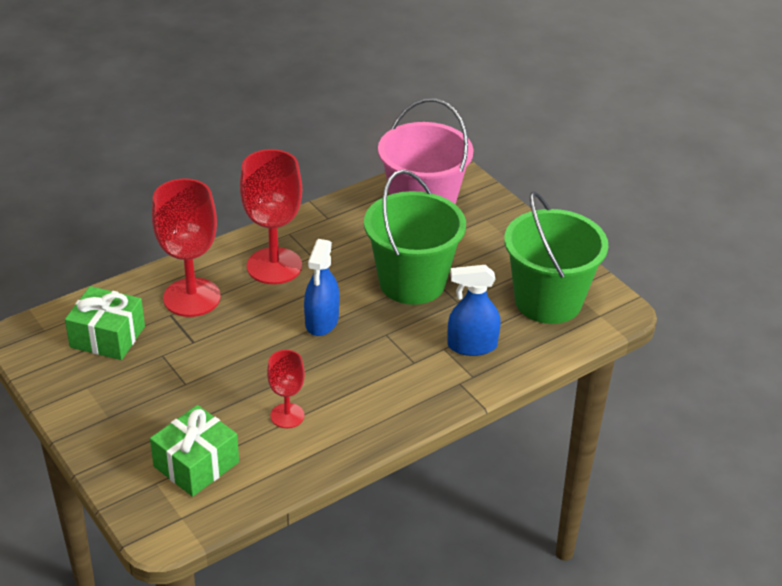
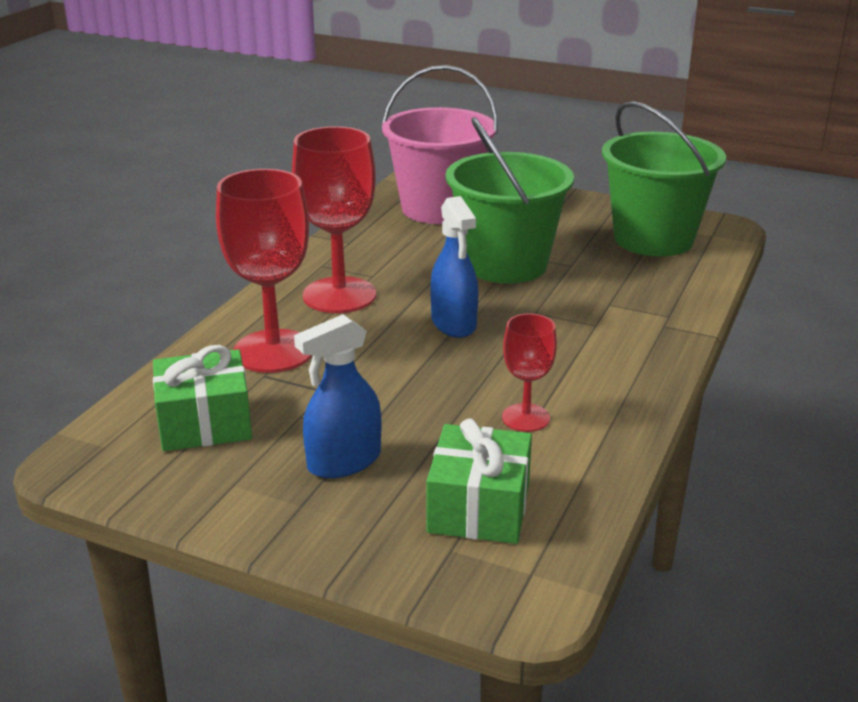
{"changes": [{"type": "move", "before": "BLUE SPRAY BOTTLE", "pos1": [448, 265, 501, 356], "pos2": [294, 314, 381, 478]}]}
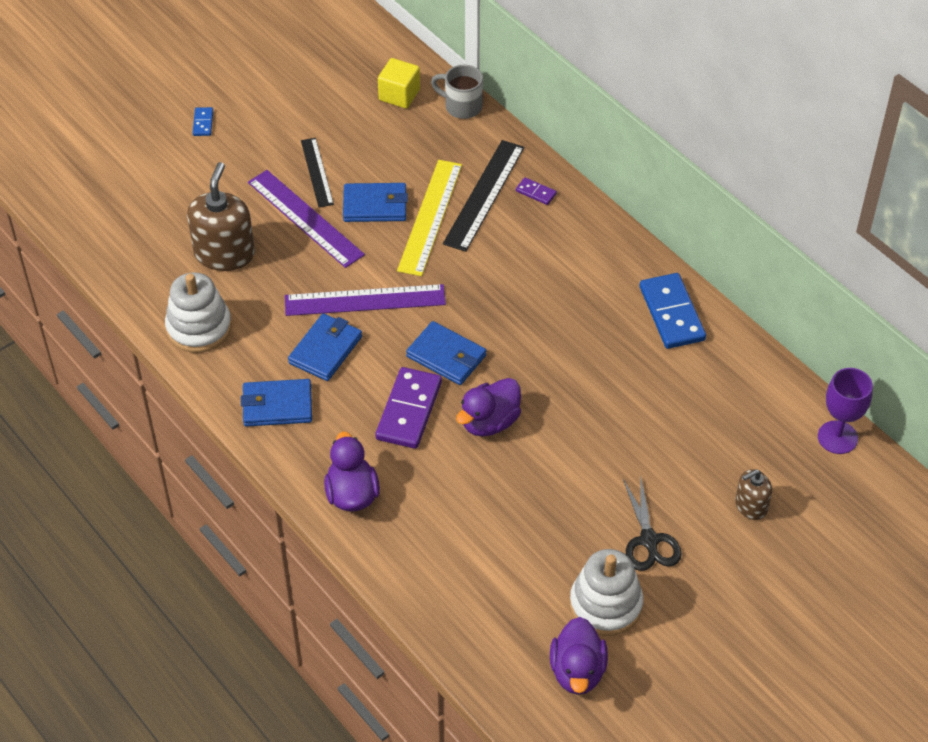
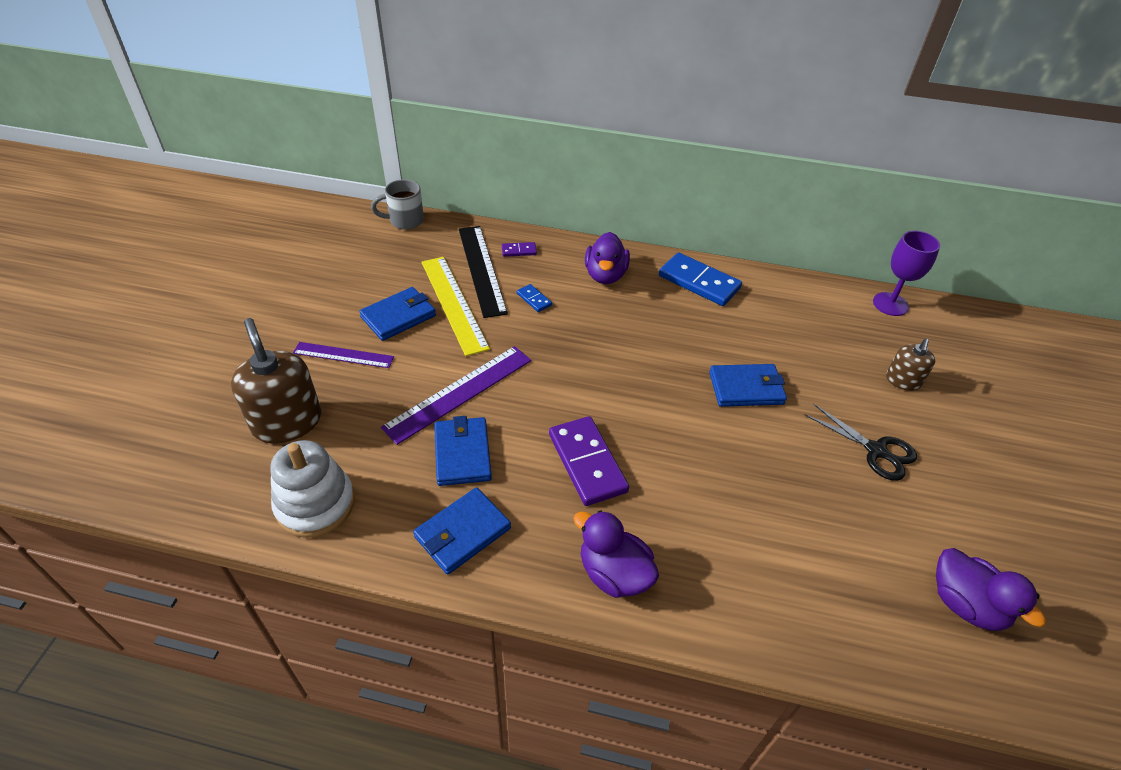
{"changes": [{"type": "move", "before": "BLUE DOMINO", "pos1": [193, 107, 213, 136], "pos2": [517, 284, 552, 312]}, {"type": "resize", "before": "PURPLE RULER", "pos1": [248, 170, 365, 268], "pos2": [293, 342, 394, 368], "scale": 0.62}, {"type": "delete", "before": "BLACK RULER", "pos1": [301, 138, 334, 207]}, {"type": "delete", "before": "YELLOW CUBE", "pos1": [378, 58, 420, 109]}, {"type": "move", "before": "BLUE WALLET", "pos1": [406, 321, 487, 385], "pos2": [709, 364, 787, 407]}, {"type": "move", "before": "PURPLE DUCK", "pos1": [456, 378, 521, 437], "pos2": [585, 232, 630, 284]}, {"type": "delete", "before": "WHITE STACKING TOY", "pos1": [570, 549, 643, 636]}]}
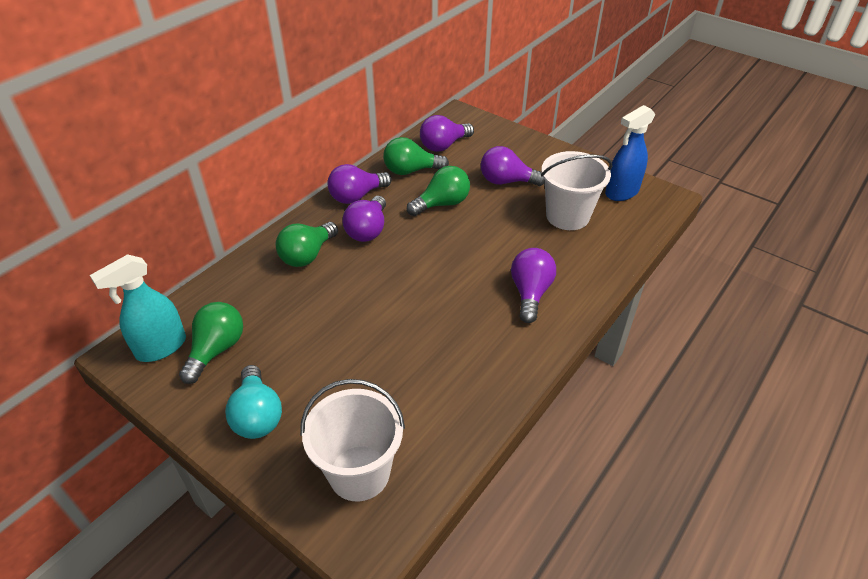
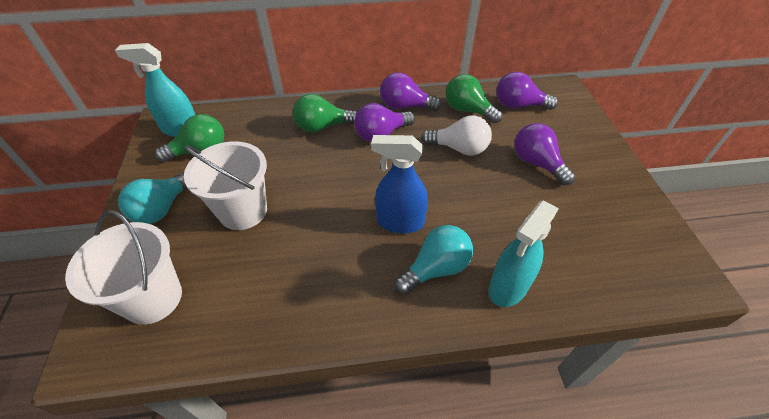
{"changes": [{"type": "recolor", "before": "GREEN LIGHT BULB", "after": "WHITE LIGHT BULB", "pos1": [407, 166, 470, 216], "pos2": [421, 115, 492, 156]}, {"type": "recolor", "before": "PURPLE LIGHT BULB", "after": "TURQUOISE LIGHT BULB", "pos1": [511, 248, 556, 323], "pos2": [394, 225, 473, 295]}, {"type": "move", "before": "WHITE BUCKET", "pos1": [541, 151, 613, 230], "pos2": [184, 141, 267, 230]}, {"type": "move", "before": "BLUE SPRAY BOTTLE", "pos1": [605, 105, 655, 201], "pos2": [371, 135, 428, 234]}, {"type": "insert", "after": "TURQUOISE SPRAY BOTTLE", "pos2": [488, 200, 559, 307]}]}
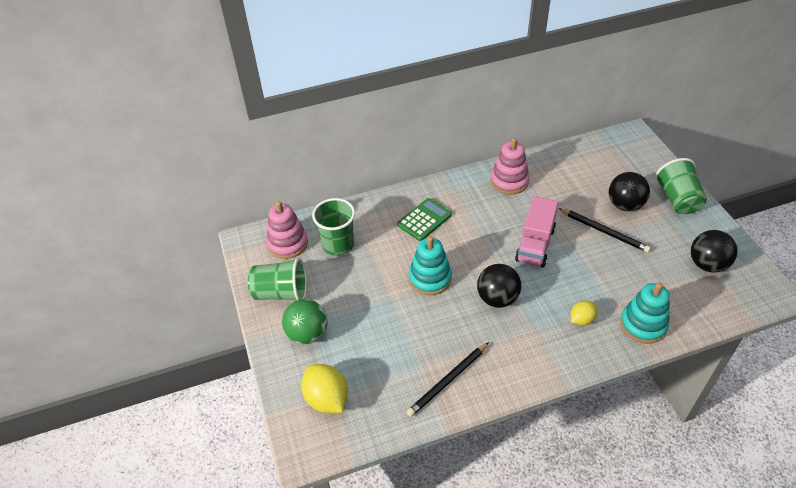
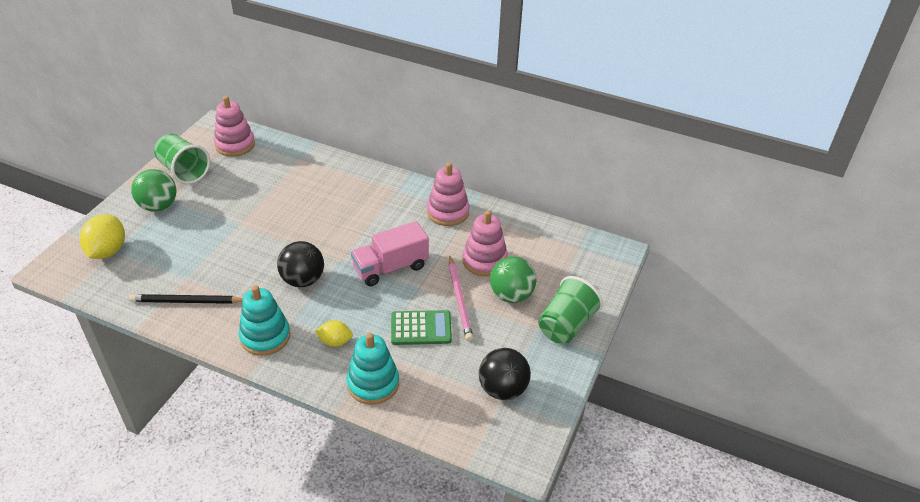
{"changes": [{"type": "delete", "before": "GREEN CUP", "pos1": [312, 198, 355, 256]}, {"type": "move", "before": "GREEN CALCULATOR", "pos1": [397, 198, 452, 241], "pos2": [391, 310, 452, 345]}, {"type": "move", "before": "TURQUOISE STACKING TOY", "pos1": [409, 236, 452, 295], "pos2": [239, 285, 290, 356]}, {"type": "recolor", "before": "BLACK PENCIL", "after": "PINK PENCIL", "pos1": [558, 208, 651, 253], "pos2": [449, 256, 473, 341]}, {"type": "recolor", "before": "BLACK BALL", "after": "GREEN BALL", "pos1": [609, 172, 650, 211], "pos2": [490, 256, 536, 303]}, {"type": "insert", "after": "PINK STACKING TOY", "pos2": [463, 210, 508, 276]}]}
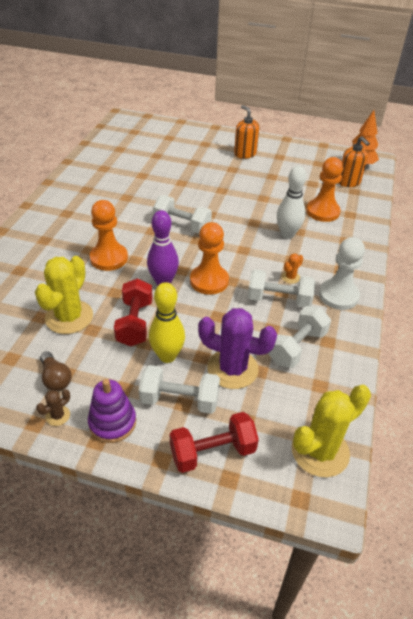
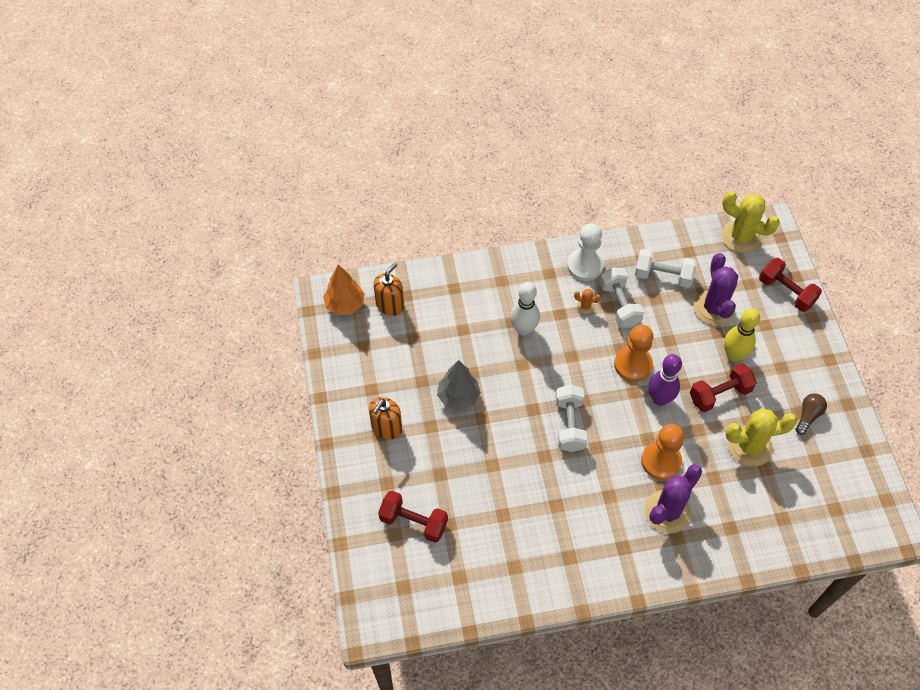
{"changes": [{"type": "delete", "before": "BROWN CACTUS", "pos1": [36, 389, 70, 426]}, {"type": "delete", "before": "PURPLE STACKING TOY", "pos1": [88, 379, 136, 443]}, {"type": "delete", "before": "WHITE DUMBBELL", "pos1": [139, 365, 220, 414]}, {"type": "delete", "before": "ORANGE PAWN", "pos1": [306, 157, 343, 222]}, {"type": "insert", "after": "RED DUMBBELL", "pos2": [378, 491, 448, 543]}, {"type": "insert", "after": "GREY TREE", "pos2": [437, 360, 481, 410]}, {"type": "insert", "after": "PURPLE CACTUS", "pos2": [644, 464, 702, 534]}]}
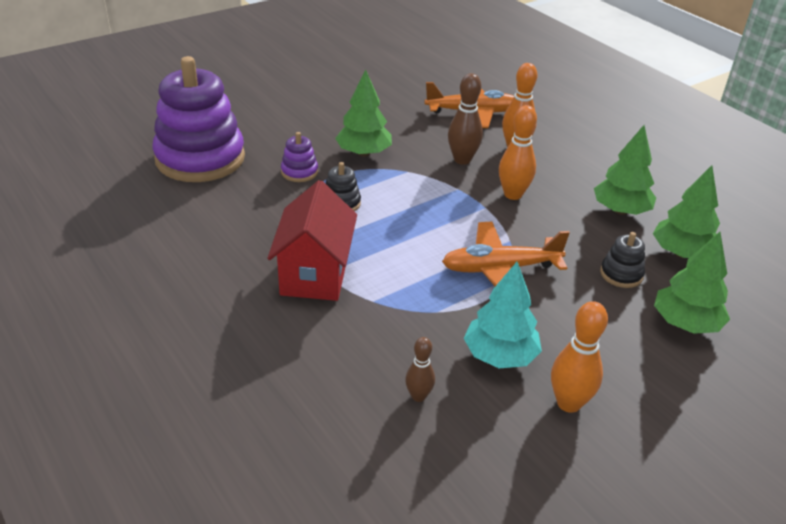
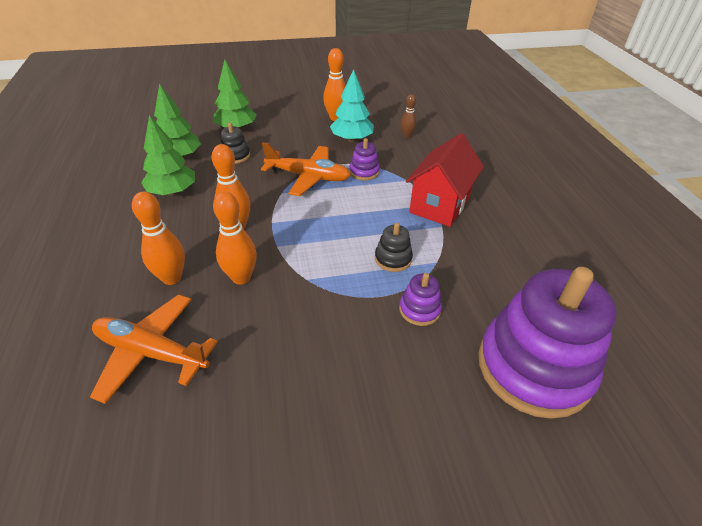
{"changes": [{"type": "delete", "before": "GREEN TREE", "pos1": [335, 70, 392, 157]}, {"type": "recolor", "before": "BROWN BOWLING PIN", "after": "ORANGE BOWLING PIN", "pos1": [448, 73, 483, 165], "pos2": [213, 192, 257, 284]}, {"type": "insert", "after": "PURPLE STACKING TOY", "pos2": [349, 138, 380, 180]}]}
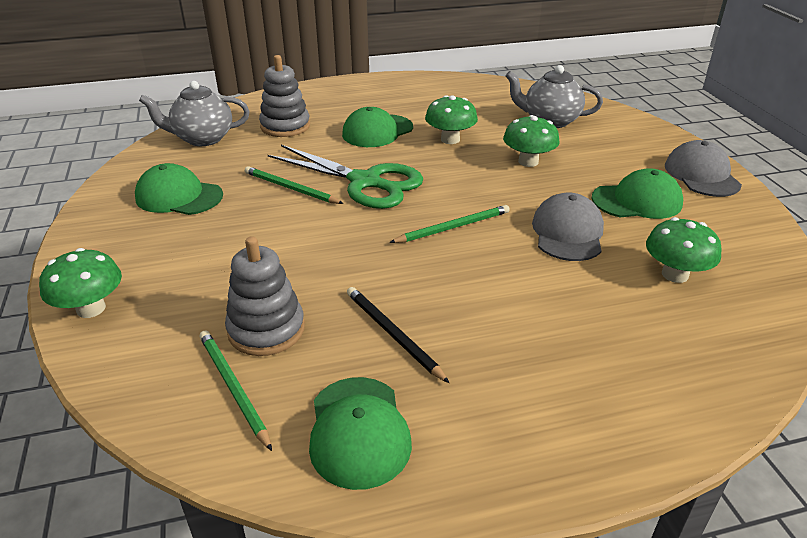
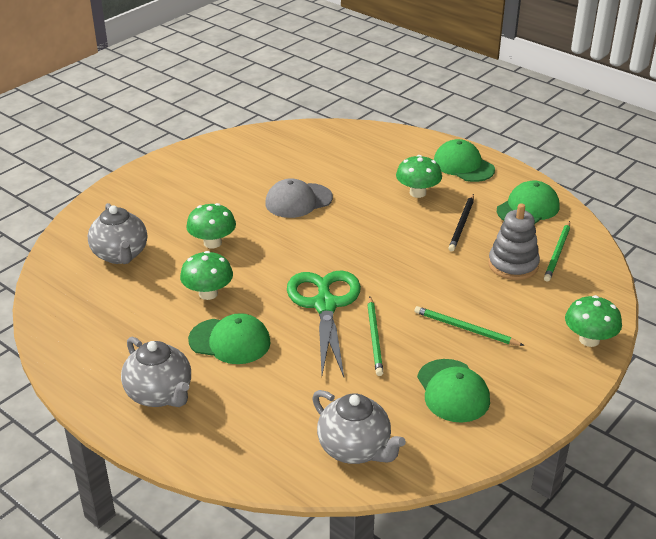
{"changes": [{"type": "delete", "before": "GREY STACKING TOY", "pos1": [259, 55, 310, 137]}, {"type": "move", "before": "GREEN PENCIL", "pos1": [389, 205, 510, 243], "pos2": [414, 306, 525, 346]}, {"type": "move", "before": "GREEN CAP", "pos1": [592, 168, 683, 219], "pos2": [434, 139, 495, 182]}, {"type": "move", "before": "GREEN MUSHROOM", "pos1": [646, 217, 722, 283], "pos2": [396, 155, 442, 198]}, {"type": "delete", "before": "GREY CAP", "pos1": [665, 140, 742, 197]}, {"type": "insert", "after": "GREY TEAPOT", "pos2": [121, 337, 191, 407]}]}
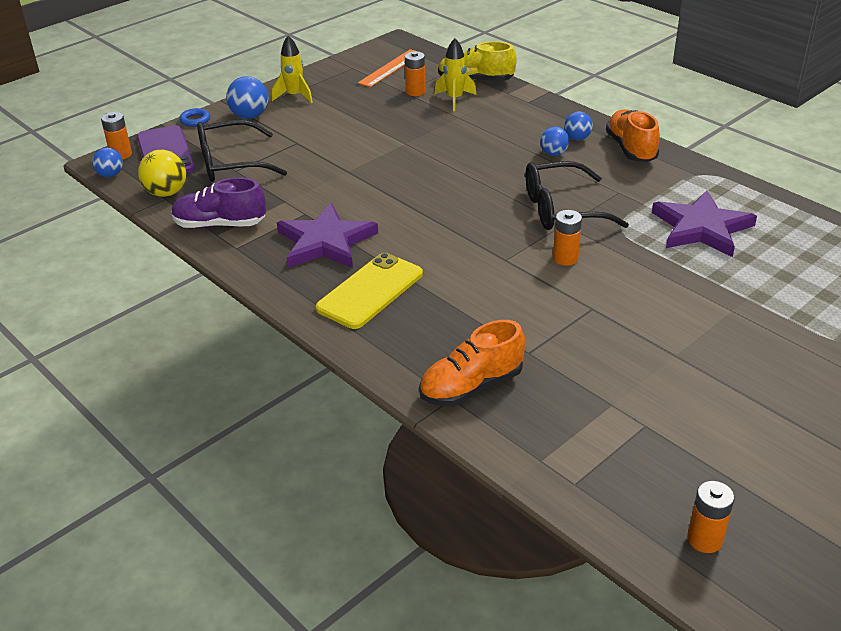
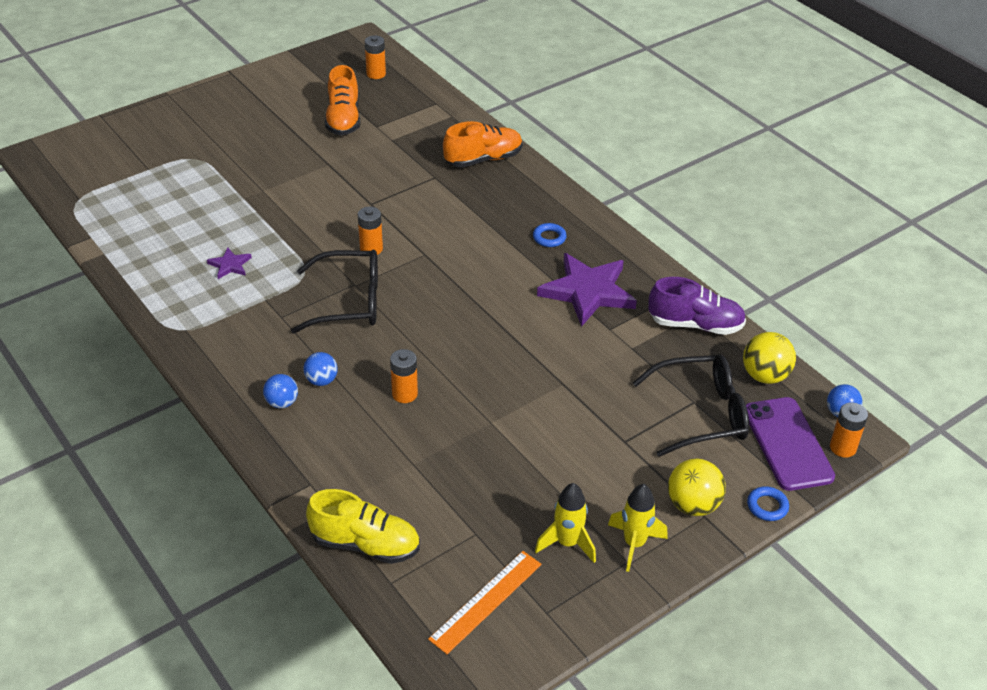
{"changes": [{"type": "recolor", "before": "BLUE BALL", "after": "YELLOW BALL", "pos1": [226, 76, 269, 119], "pos2": [668, 458, 726, 516]}, {"type": "replace", "before": "YELLOW PHONE", "after": "BLUE RING", "pos1": [316, 253, 423, 329], "pos2": [533, 223, 567, 247]}, {"type": "move", "before": "ORANGE BATTERY", "pos1": [405, 51, 425, 96], "pos2": [390, 349, 418, 403]}, {"type": "move", "before": "YELLOW ROCKET", "pos1": [434, 38, 477, 111], "pos2": [535, 483, 596, 563]}, {"type": "move", "before": "ORANGE SHOE", "pos1": [606, 109, 660, 162], "pos2": [325, 65, 360, 136]}, {"type": "resize", "before": "PURPLE STAR", "pos1": [652, 190, 757, 257], "pos2": [207, 247, 252, 279], "scale": 0.45}]}
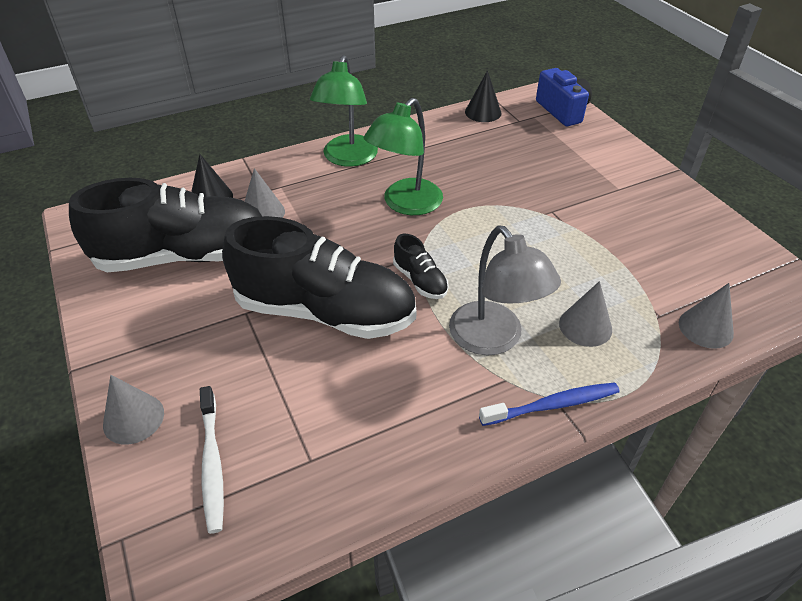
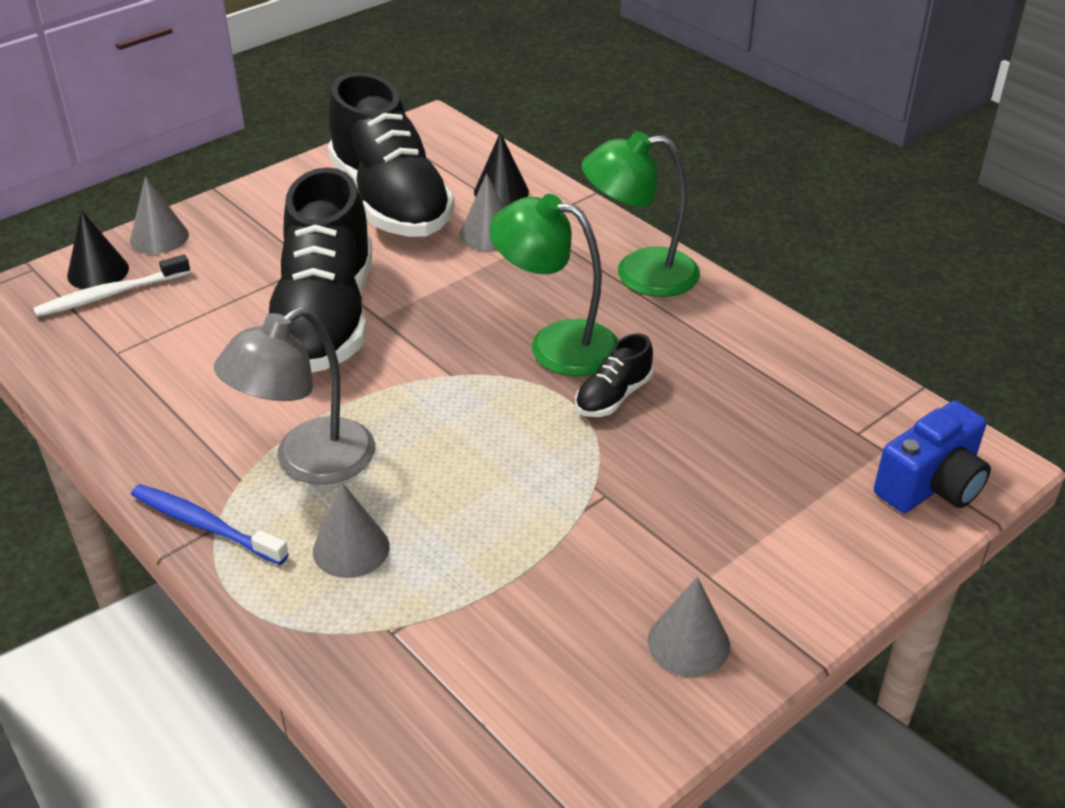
{"changes": [{"type": "move", "before": "BLACK SHOE", "pos1": [393, 234, 449, 299], "pos2": [575, 333, 653, 417]}, {"type": "move", "before": "BLACK CONE", "pos1": [465, 70, 502, 122], "pos2": [67, 210, 129, 289]}, {"type": "rotate", "before": "BLUE TOOTHBRUSH", "pos1": [479, 382, 619, 426], "pos2": [131, 484, 289, 565], "turn": 150}, {"type": "move", "before": "GREY CONE", "pos1": [679, 283, 734, 349], "pos2": [648, 577, 730, 677]}]}
